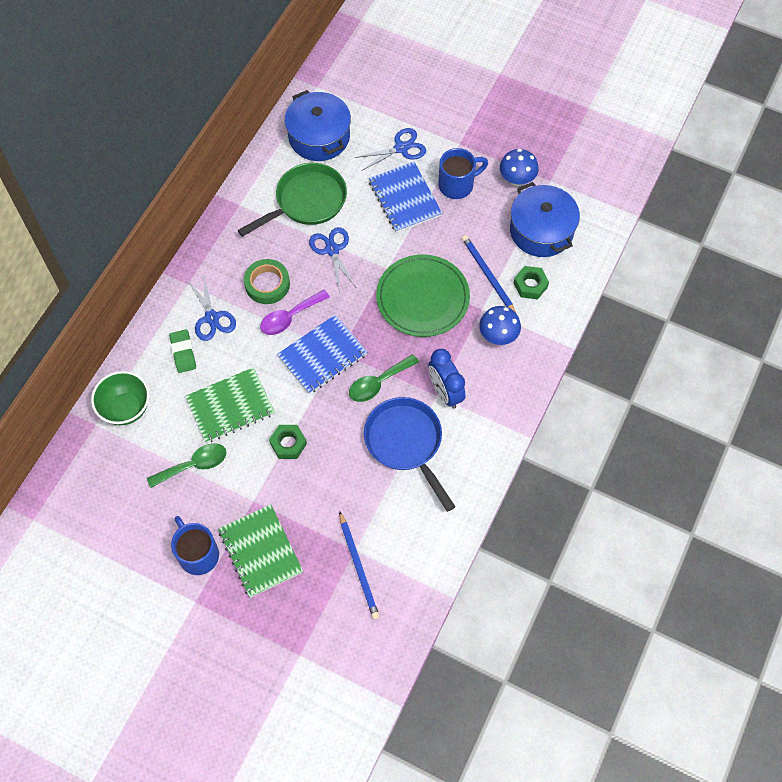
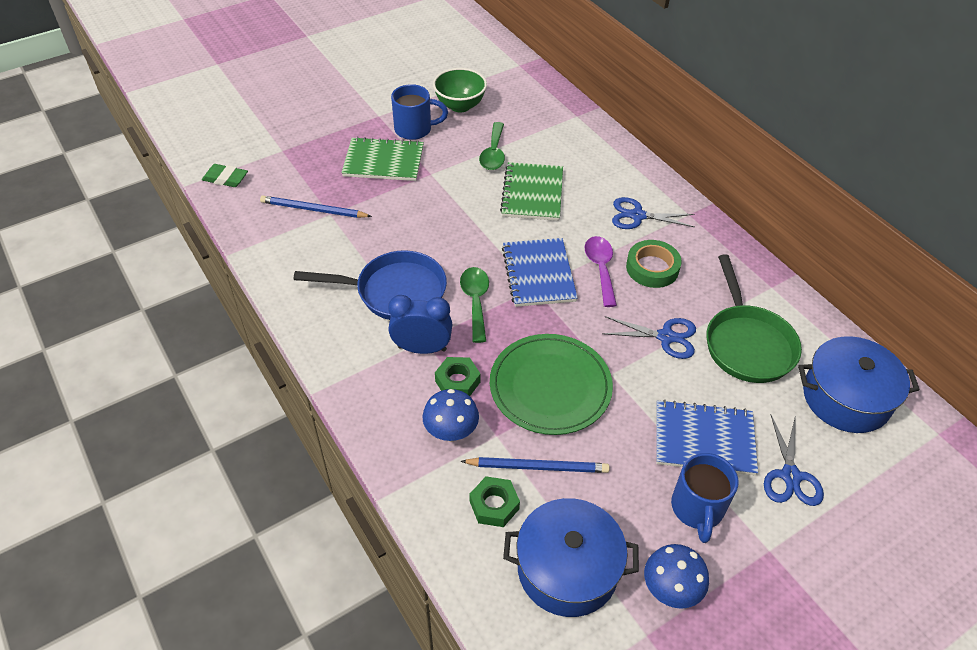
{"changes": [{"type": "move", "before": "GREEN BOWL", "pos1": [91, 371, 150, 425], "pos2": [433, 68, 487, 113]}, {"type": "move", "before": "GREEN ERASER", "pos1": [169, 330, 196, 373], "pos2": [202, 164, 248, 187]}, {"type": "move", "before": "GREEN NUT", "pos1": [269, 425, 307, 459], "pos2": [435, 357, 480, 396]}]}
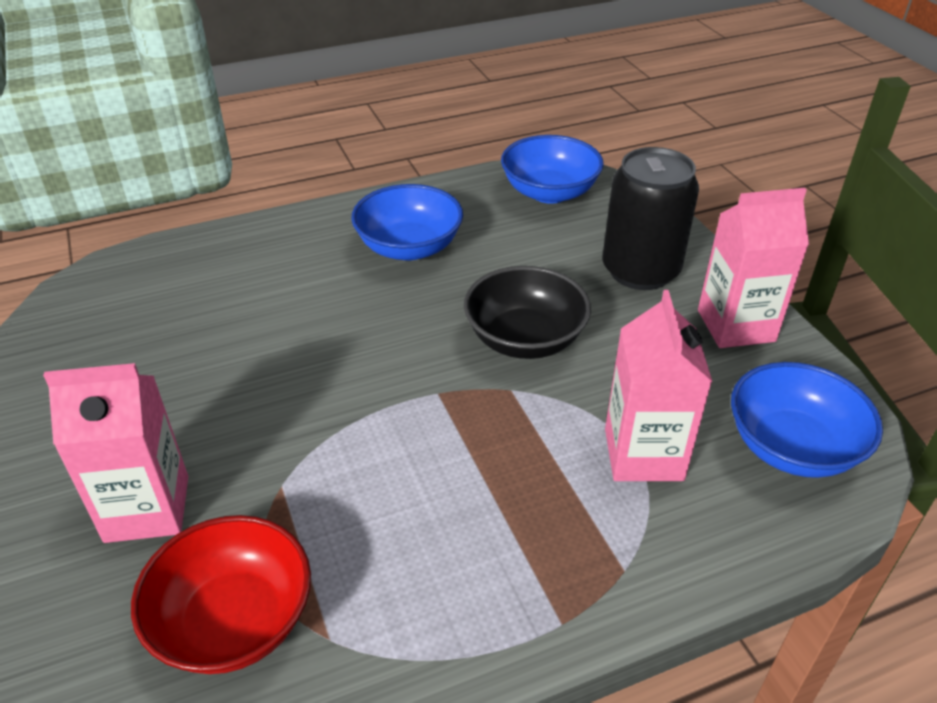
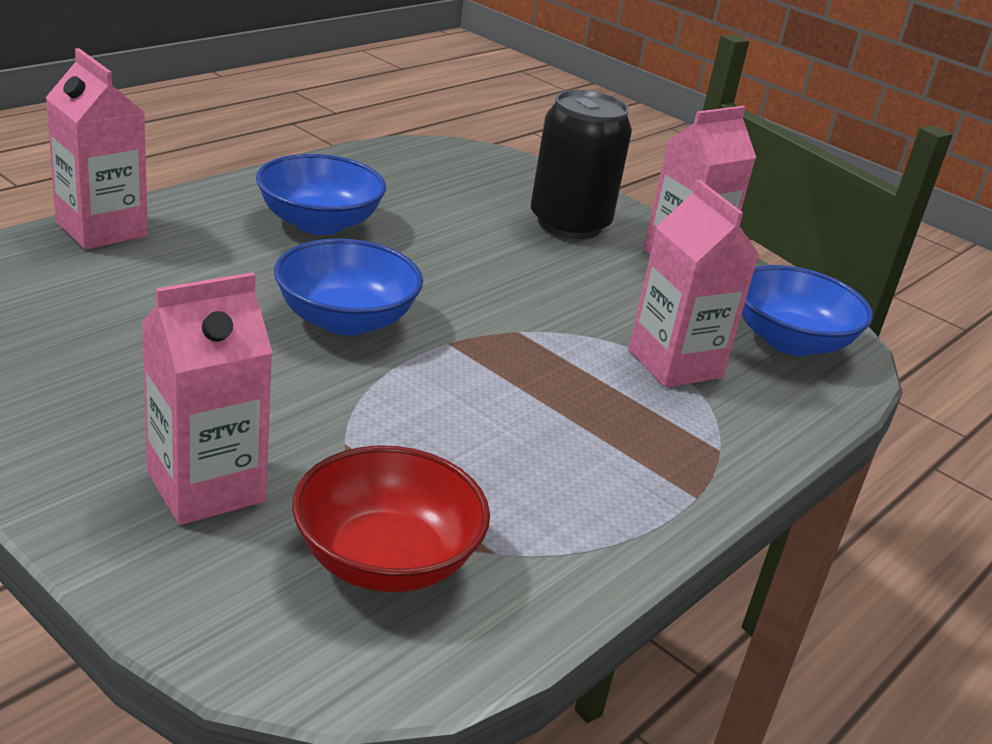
{"changes": [{"type": "delete", "before": "BLACK BOWL", "pos1": [464, 266, 591, 359]}, {"type": "move", "before": "BLUE BOWL", "pos1": [501, 135, 604, 204], "pos2": [274, 238, 423, 335]}, {"type": "insert", "after": "PINK CARTON", "pos2": [45, 48, 148, 249]}]}
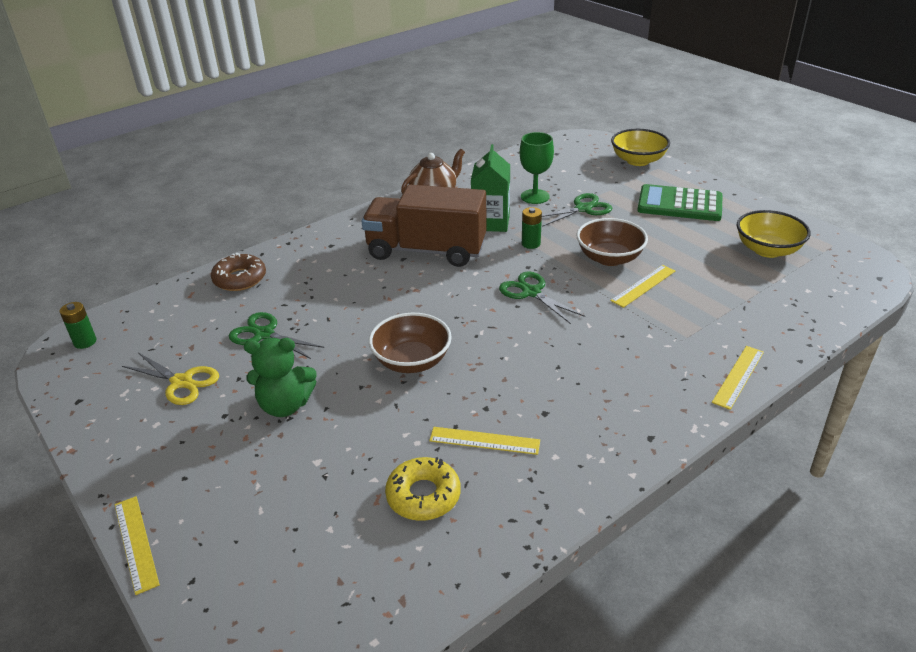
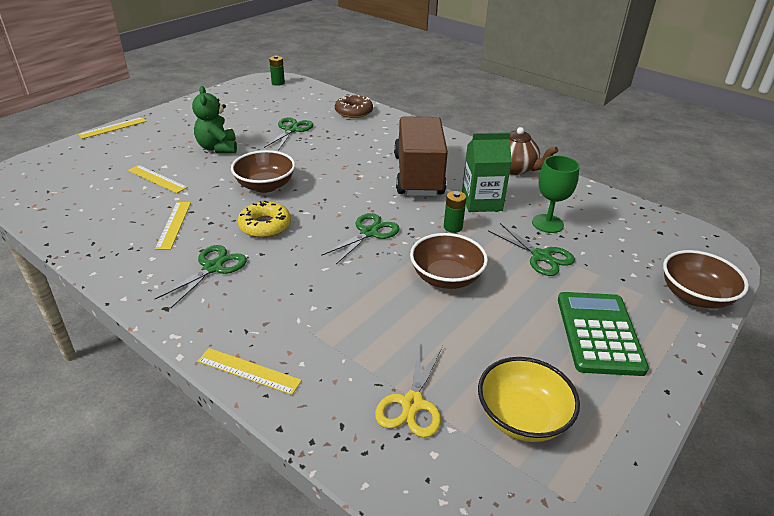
{"changes": [{"type": "move", "before": "YELLOW SCISSORS", "pos1": [122, 353, 219, 405], "pos2": [375, 344, 443, 438]}, {"type": "move", "before": "YELLOW DONUT", "pos1": [385, 457, 461, 521], "pos2": [237, 201, 291, 238]}, {"type": "move", "before": "YELLOW RULER", "pos1": [610, 265, 675, 308], "pos2": [128, 165, 188, 193]}, {"type": "recolor", "before": "YELLOW BOWL", "after": "BROWN BOWL", "pos1": [611, 129, 670, 166], "pos2": [663, 250, 749, 309]}, {"type": "insert", "after": "GREEN SCISSORS", "pos2": [155, 245, 247, 308]}]}
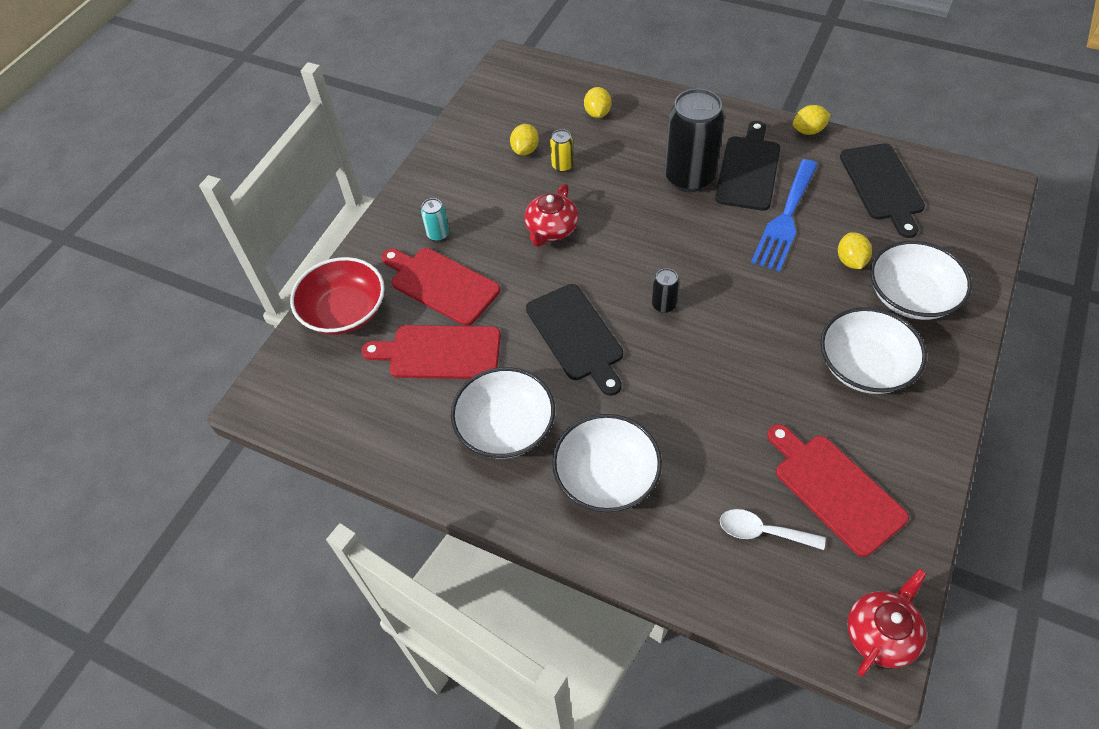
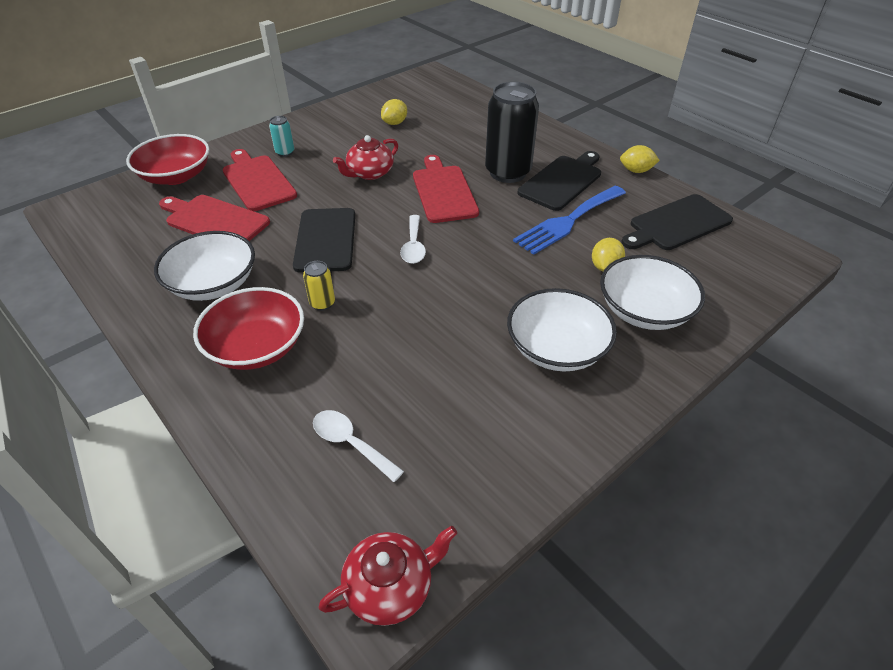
{"changes": [{"type": "move", "before": "YELLOW CAN", "pos1": [550, 129, 574, 172], "pos2": [303, 261, 335, 311]}, {"type": "recolor", "before": "WHITE BOWL", "after": "RED BOWL", "pos1": [552, 414, 662, 513], "pos2": [193, 287, 304, 370]}, {"type": "delete", "before": "YELLOW LEMON", "pos1": [584, 87, 611, 118]}, {"type": "replace", "before": "BLACK CAN", "after": "WHITE SPOON", "pos1": [652, 268, 679, 313], "pos2": [400, 215, 426, 264]}, {"type": "move", "before": "RED CUTTING BOARD", "pos1": [767, 424, 909, 557], "pos2": [413, 155, 479, 223]}, {"type": "rotate", "before": "BLACK CUTTING BOARD", "pos1": [840, 143, 925, 238], "pos2": [621, 194, 733, 250], "turn": 45}]}
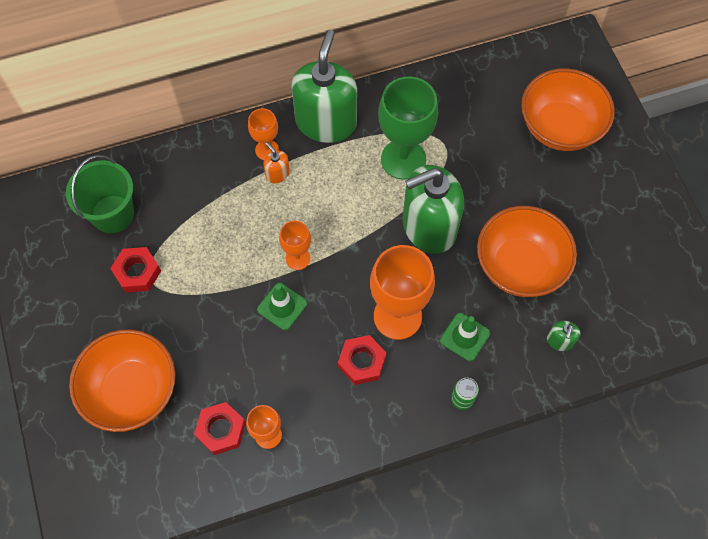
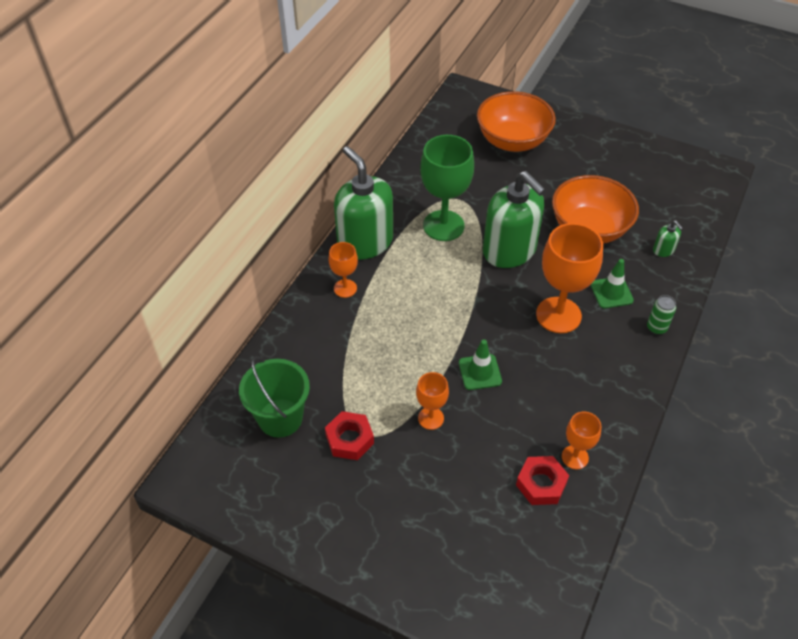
{"changes": [{"type": "delete", "before": "ORANGE BOWL", "pos1": [69, 330, 175, 432]}, {"type": "delete", "before": "ORANGE SOAP DISPENSER", "pos1": [263, 142, 290, 183]}, {"type": "move", "before": "ORANGE GOBLET", "pos1": [279, 221, 311, 270], "pos2": [416, 372, 449, 430]}, {"type": "delete", "before": "RED NUT", "pos1": [338, 335, 386, 385]}, {"type": "rotate", "before": "GREEN SOAP DISPENSER", "pos1": [403, 165, 464, 254], "pos2": [483, 171, 546, 268], "turn": -60}]}
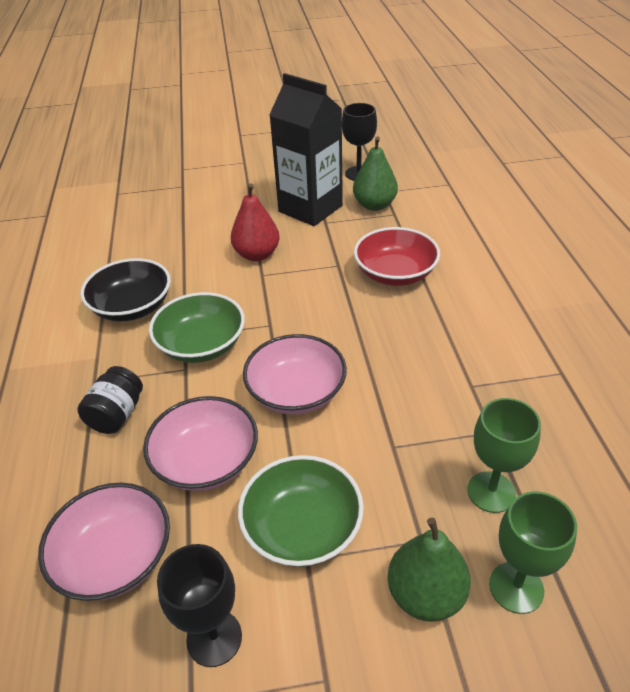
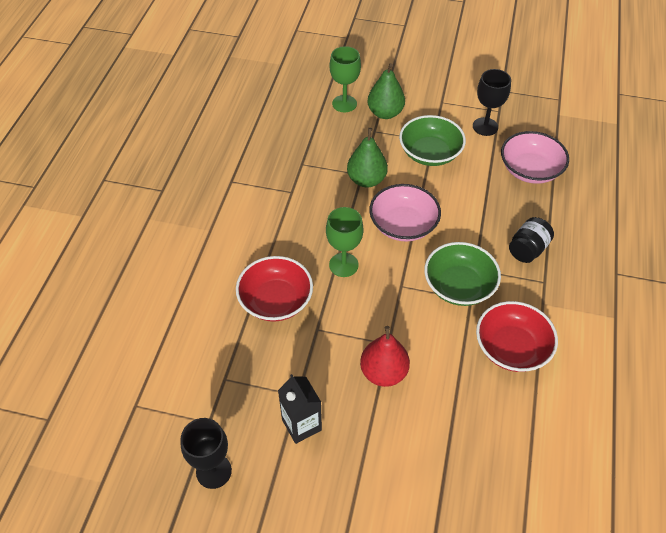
{"changes": [{"type": "recolor", "before": "BLACK BOWL", "after": "RED BOWL", "pos1": [80, 258, 171, 321], "pos2": [476, 301, 558, 372]}, {"type": "delete", "before": "PINK BOWL", "pos1": [143, 396, 258, 491]}, {"type": "resize", "before": "BLACK CARTON", "pos1": [269, 73, 343, 226], "pos2": [278, 374, 322, 444], "scale": 0.56}, {"type": "move", "before": "GREEN PEAR", "pos1": [353, 136, 398, 211], "pos2": [347, 128, 388, 188]}, {"type": "move", "before": "GREEN GOBLET", "pos1": [467, 398, 541, 513], "pos2": [326, 207, 364, 277]}]}
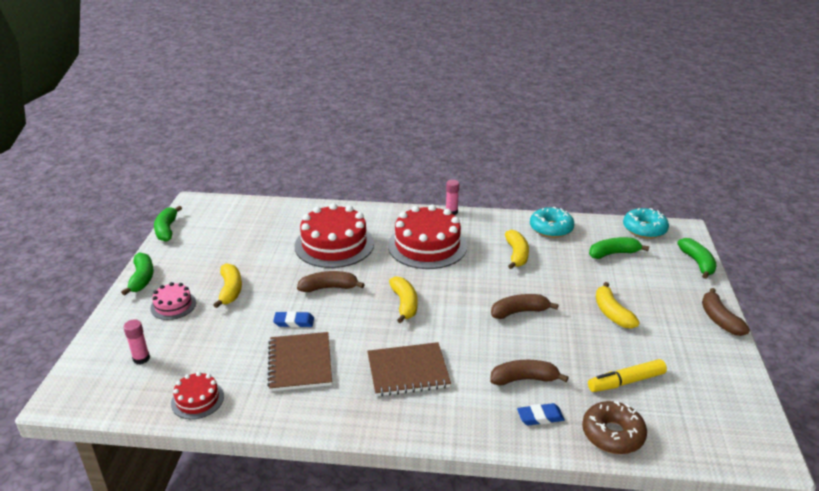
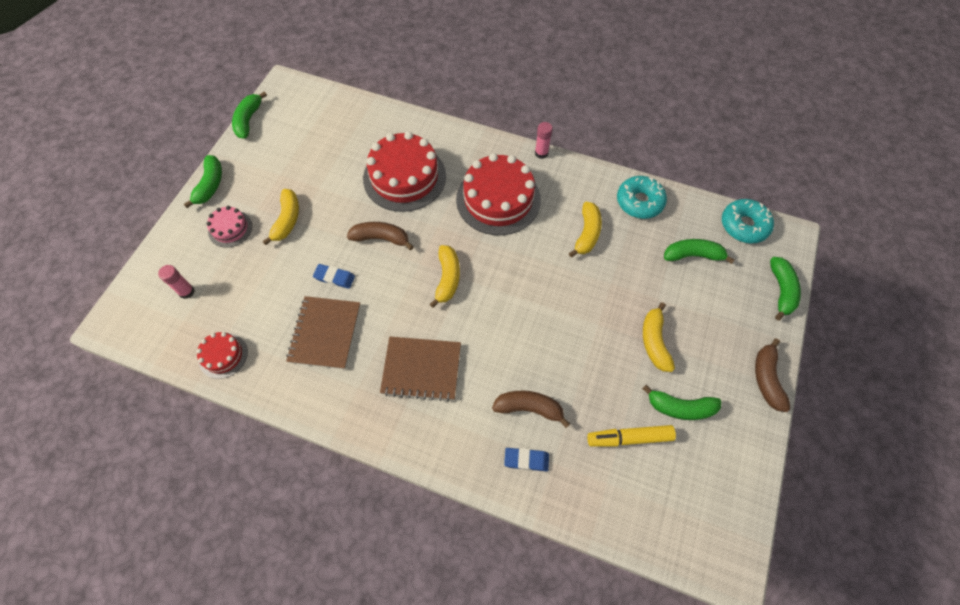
{"changes": [{"type": "delete", "before": "BROWN BANANA", "pos1": [491, 294, 559, 319]}, {"type": "delete", "before": "BROWN DONUT", "pos1": [582, 401, 647, 454]}, {"type": "insert", "after": "GREEN BANANA", "pos2": [642, 385, 721, 420]}]}
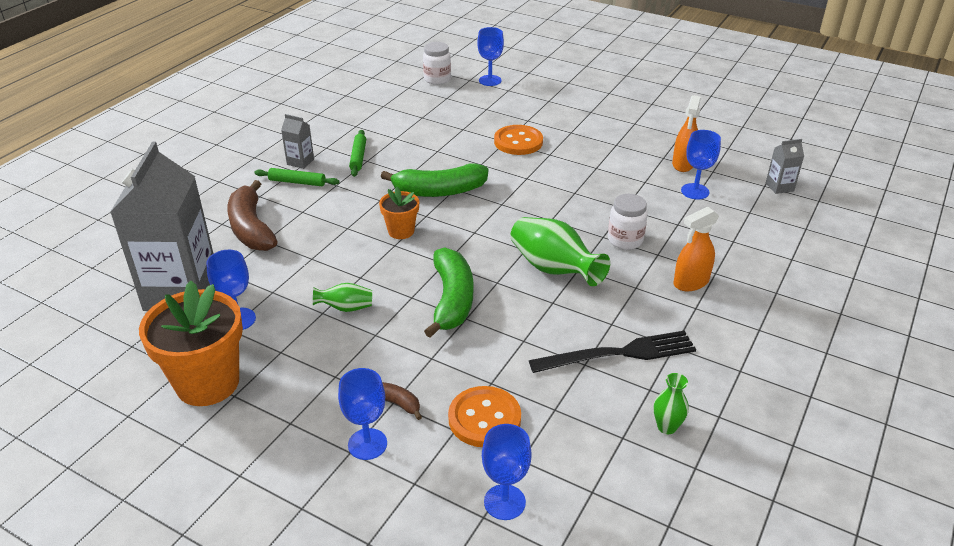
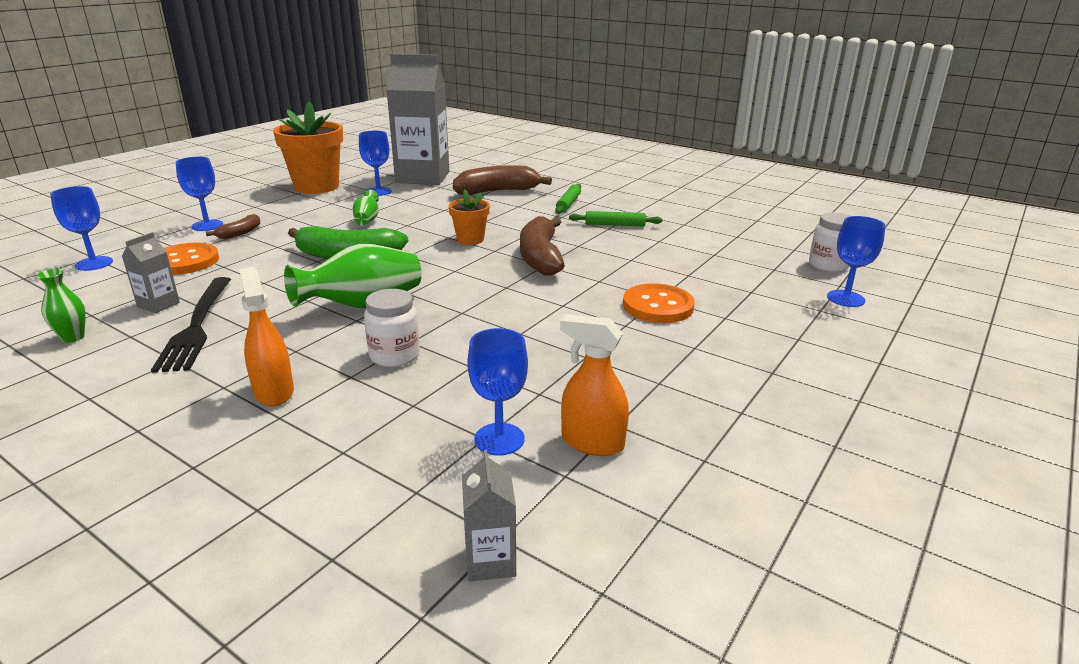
{"changes": [{"type": "move", "before": "GREY CARTON", "pos1": [281, 114, 314, 169], "pos2": [122, 232, 180, 313]}, {"type": "recolor", "before": "GREEN BANANA", "after": "BROWN BANANA", "pos1": [381, 164, 488, 197], "pos2": [520, 216, 565, 276]}]}
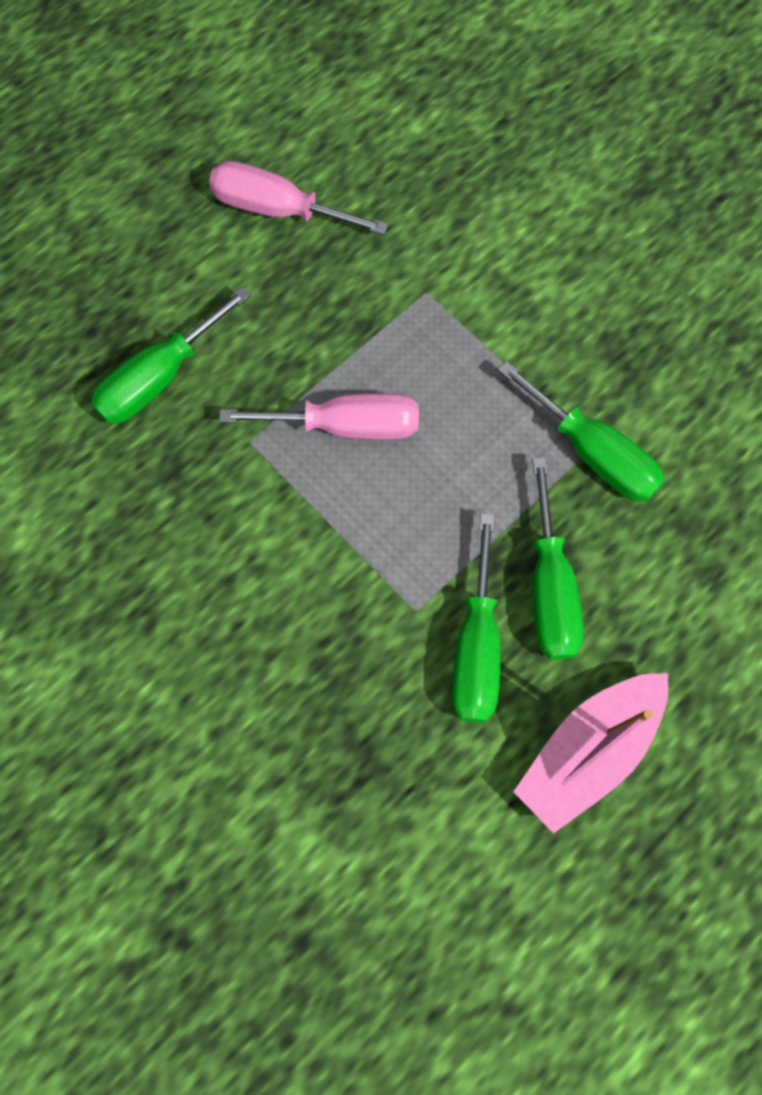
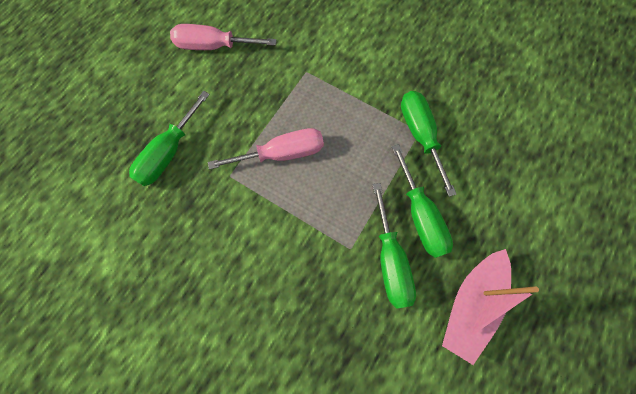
{"changes": [{"type": "rotate", "before": "GREEN SCREWDRIVER", "pos1": [498, 361, 665, 502], "pos2": [401, 91, 456, 197], "turn": -135}]}
